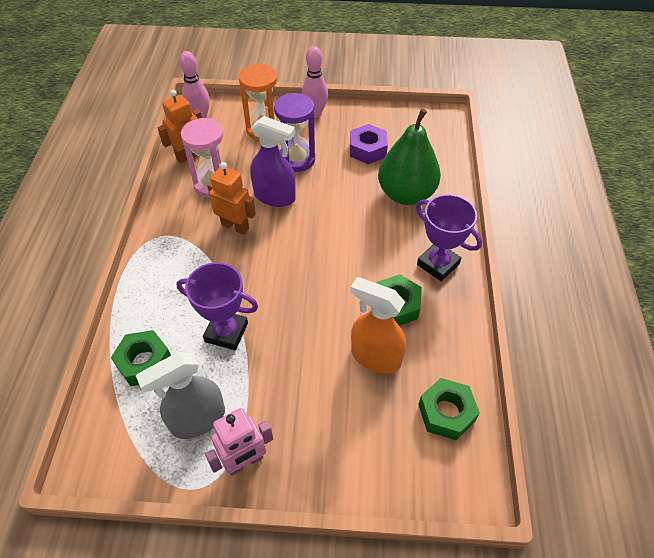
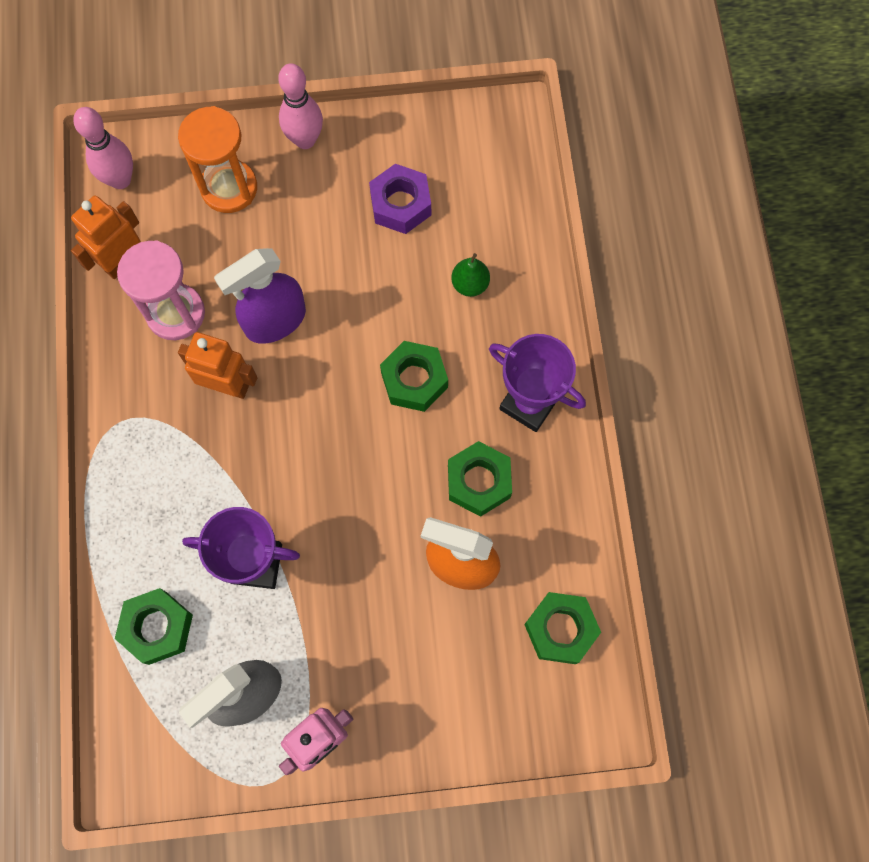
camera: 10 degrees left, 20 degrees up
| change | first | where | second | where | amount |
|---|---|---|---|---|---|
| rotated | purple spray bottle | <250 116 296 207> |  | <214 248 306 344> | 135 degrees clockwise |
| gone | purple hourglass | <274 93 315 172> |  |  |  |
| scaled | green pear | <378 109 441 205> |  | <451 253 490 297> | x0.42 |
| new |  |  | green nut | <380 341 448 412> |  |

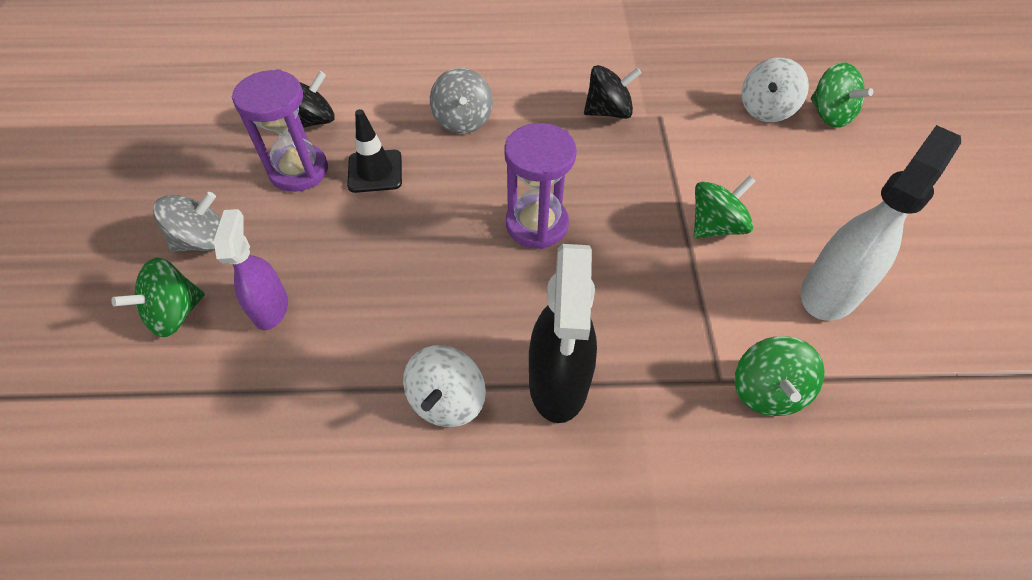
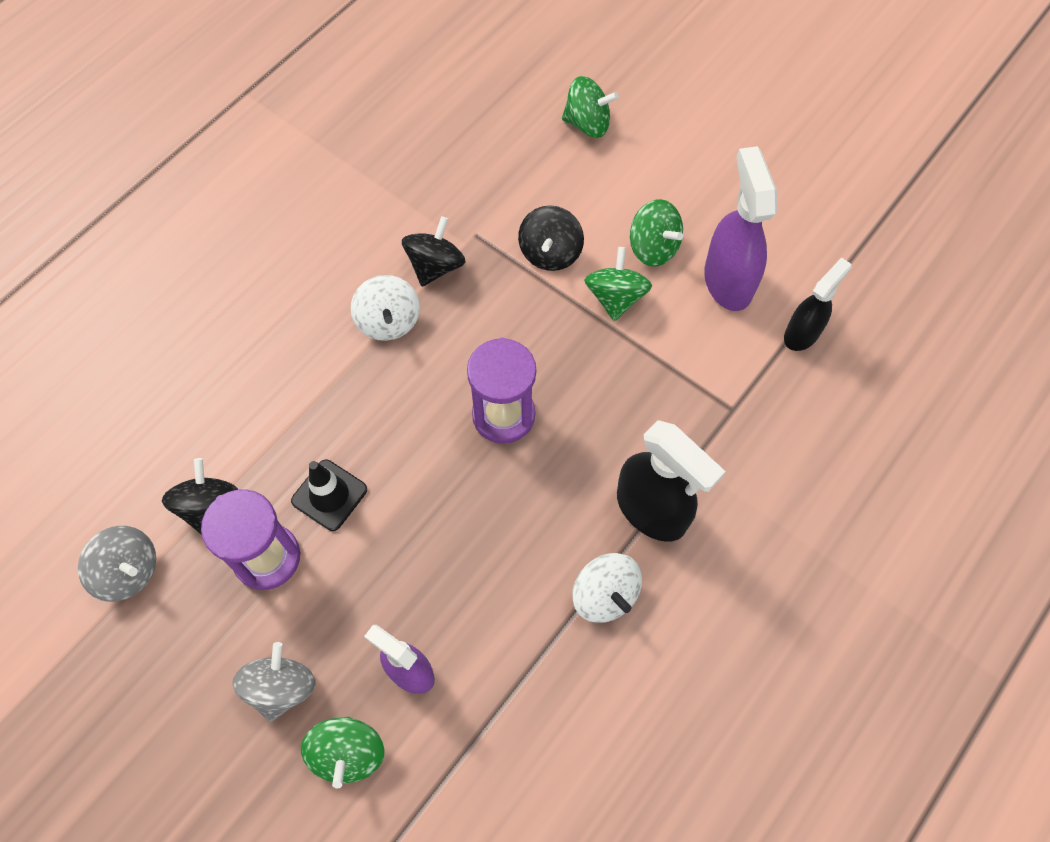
camera: 50 degrees left, 10 degrees up
| change | first | where | second | where | amount |
|---|---|---|---|---|---|
| shifted | grey spinning top | <430 68 493 134> |  | <78 526 156 602> |  |
| shifted | green spinning top | <735 336 825 416> |  | <630 199 683 267> |  |
| shifted | white spinning top | <741 57 809 122> |  | <351 275 420 341> |  |
| repainted | white spray bottle | <801 125 961 321> | purple spray bottle | <704 146 777 311> |  |
| new |  |  | black spinning top | <518 205 584 271> |  |
| new |  |  | black spray bottle | <784 257 852 351> |  |

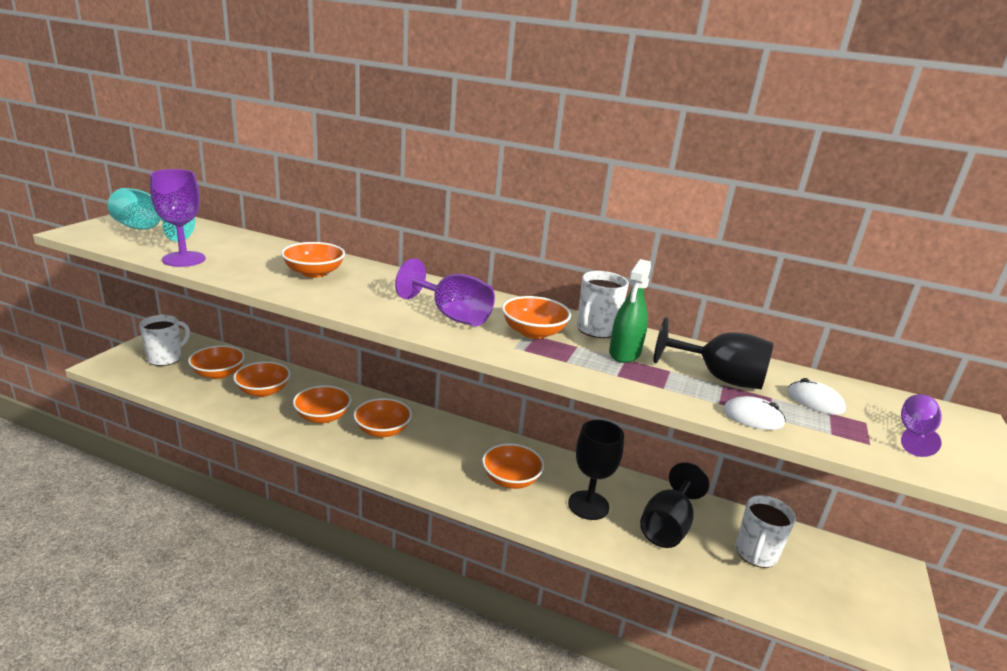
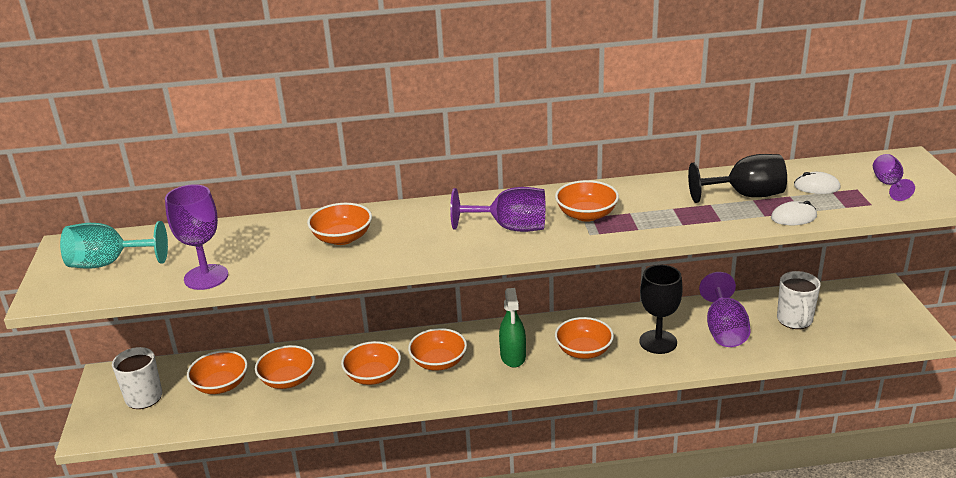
camera: 25 degrees left, 5 degrees up
| change | first | where | second | where | amount |
|---|---|---|---|---|---|
| gone | white mug | <577 271 629 338> |  |  |  |
| shifted | green spray bottle | <609 259 651 363> |  | <499 288 526 368> |  |
| repainted | black goblet | <640 462 709 548> | purple goblet | <699 272 751 347> |  |

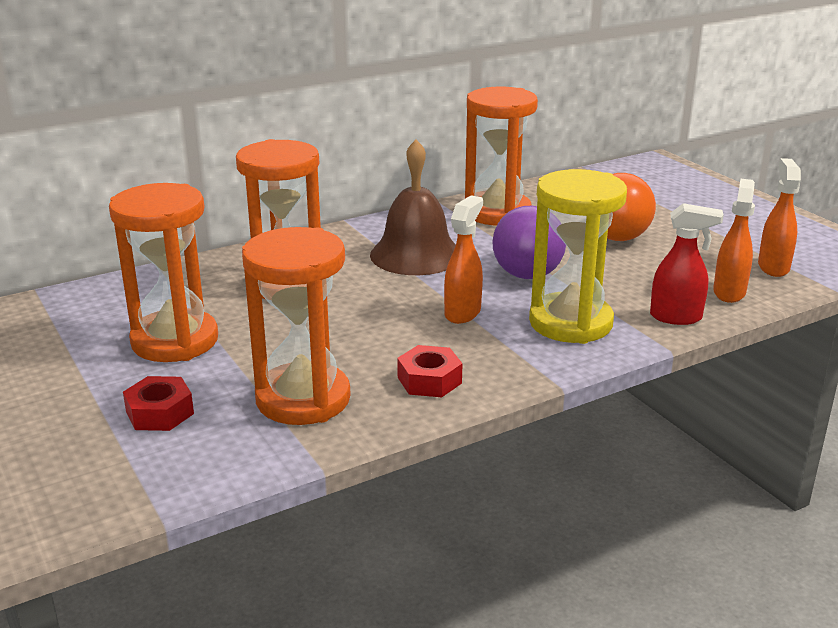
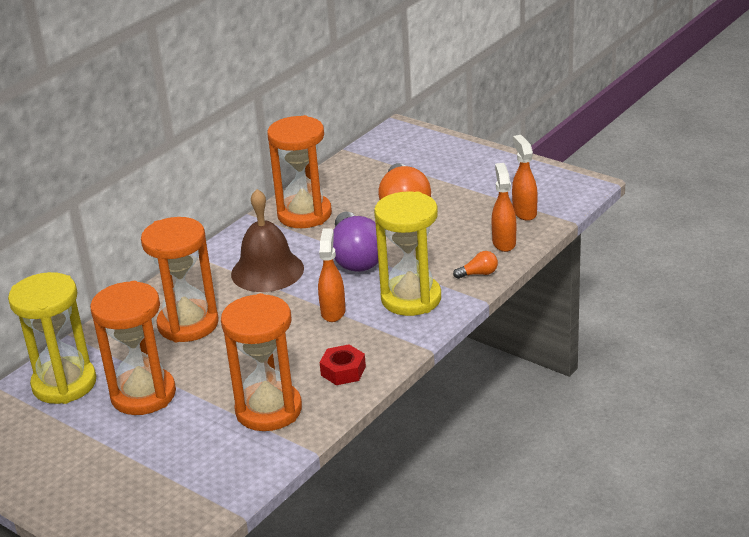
camera: 20 degrees left, 5 degrees up
| change | first | where | second | where | amount |
|---|---|---|---|---|---|
| gone | red nut | <123 376 194 431> |  |  |  |
| swapped | red spray bottle | <650 203 723 325> | orange light bulb | <453 251 498 279> |  |
| new |  |  | yellow hourglass | <8 272 96 404> |  |

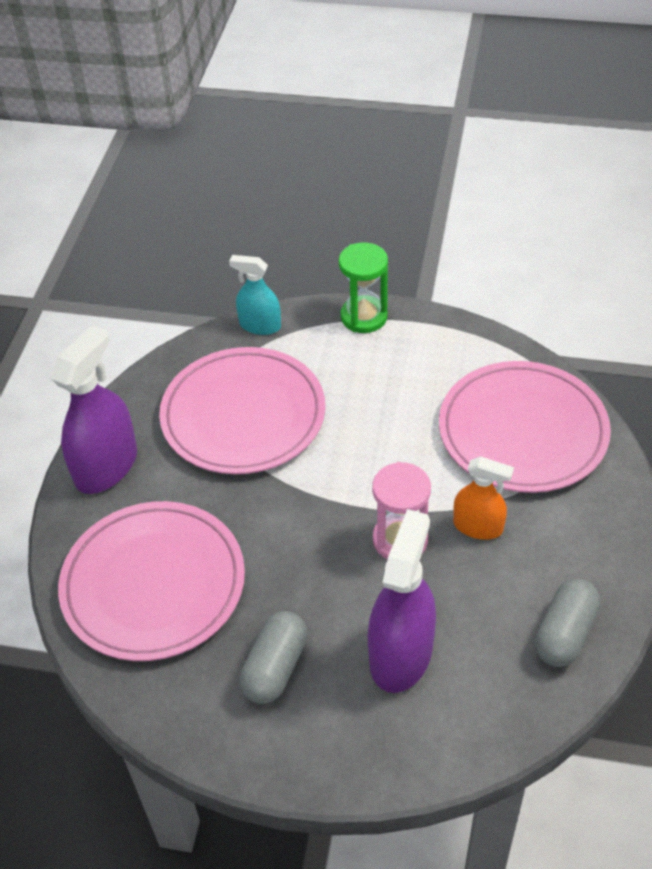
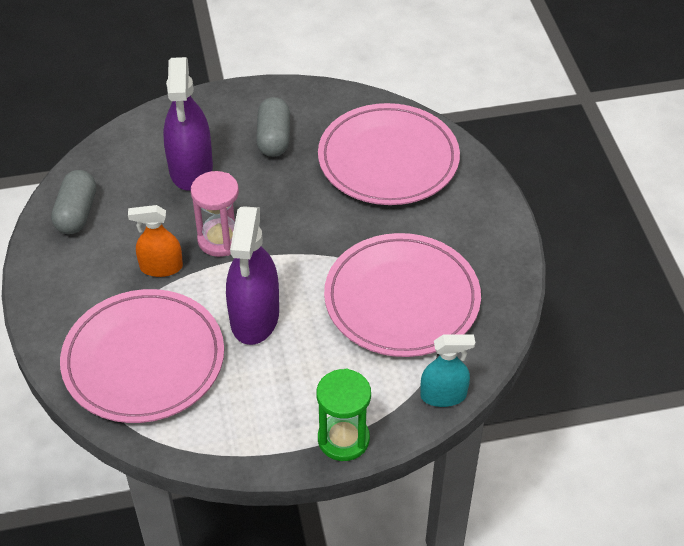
camera: 155 degrees right, 0 degrees up
| change | first | where | second | where | amount |
|---|---|---|---|---|---|
| shifted | purple spray bottle | <51 325 137 494> |  | <226 206 279 345> |  |

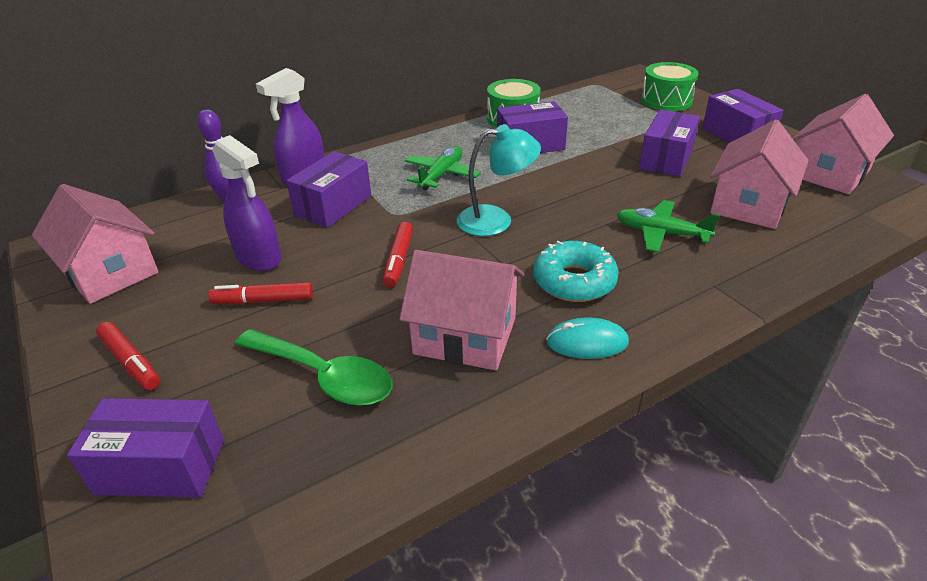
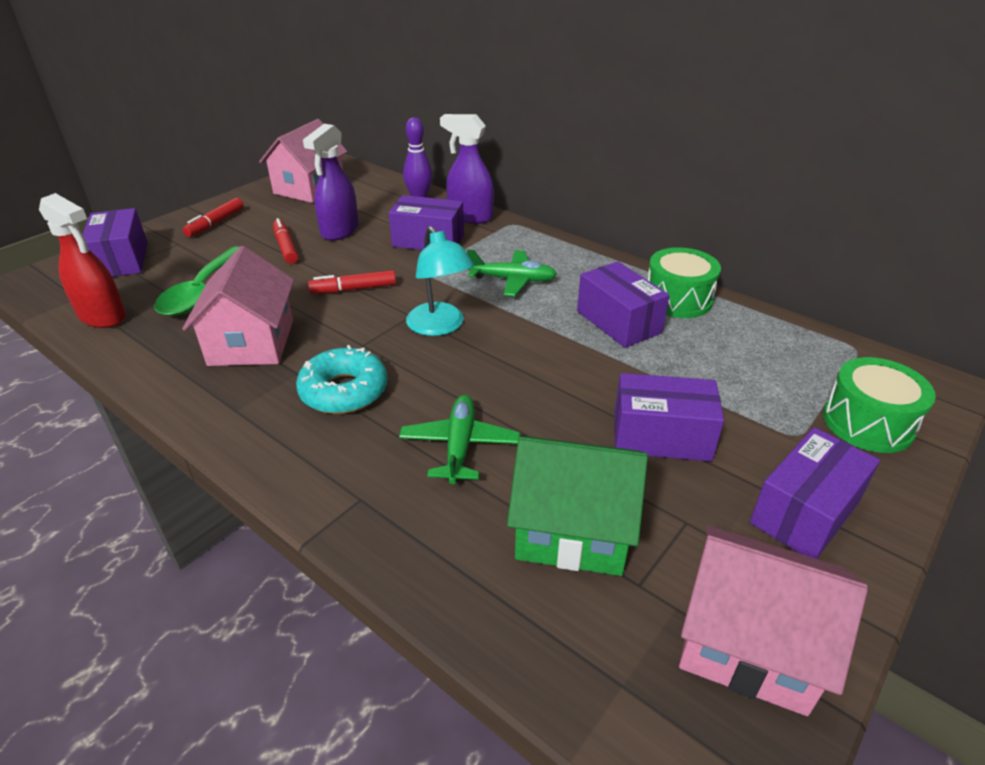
camera: 70 degrees right, 0 degrees up
| change | first | where | second | where | amount |
|---|---|---|---|---|---|
| gone | turquoise mouse | <546 317 629 359> |  |  |  |
| repainted | pink house | <710 119 809 229> | green house | <507 436 648 576> |  |
| new |  |  | red spray bottle | <39 193 126 328> |  |

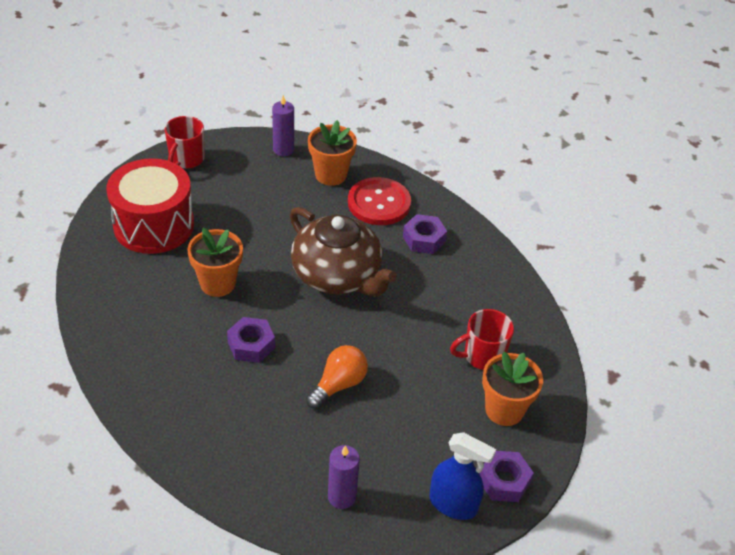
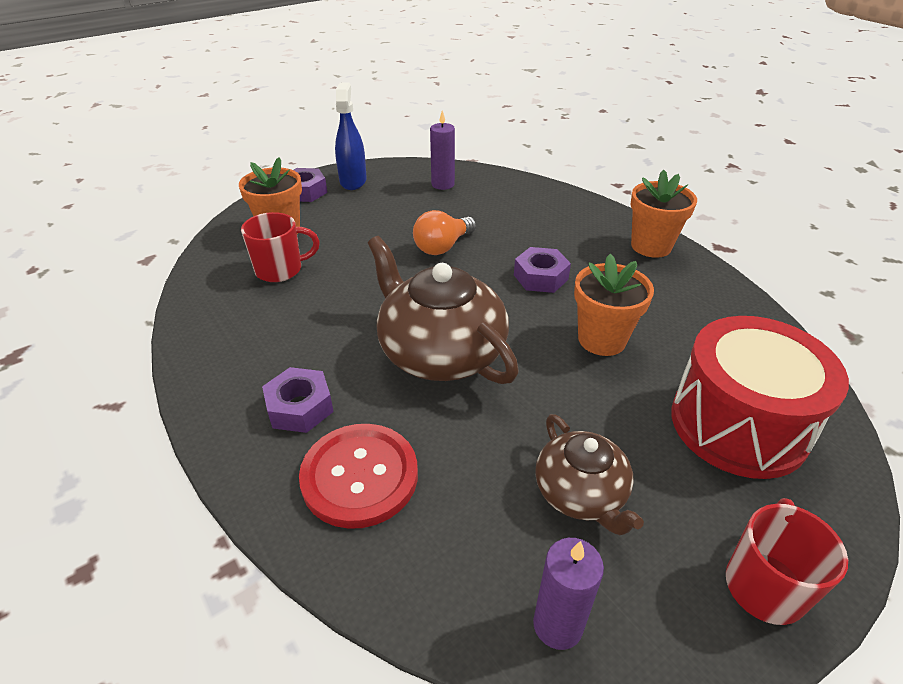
camera: 175 degrees left, 5 degrees down
| change | first | where | second | where | amount |
|---|---|---|---|---|---|
| shifted | orange flower pot | <308 120 357 186> |  | <630 169 697 258> |  |
| rotated | blue spray bottle | <429 432 496 520> |  | <335 83 367 190> | 60 degrees clockwise |
| new |  |  | brown teapot | <535 414 644 535> |  |

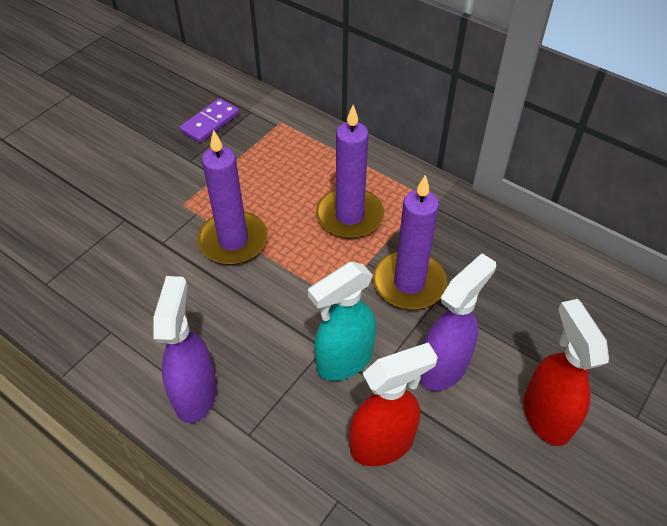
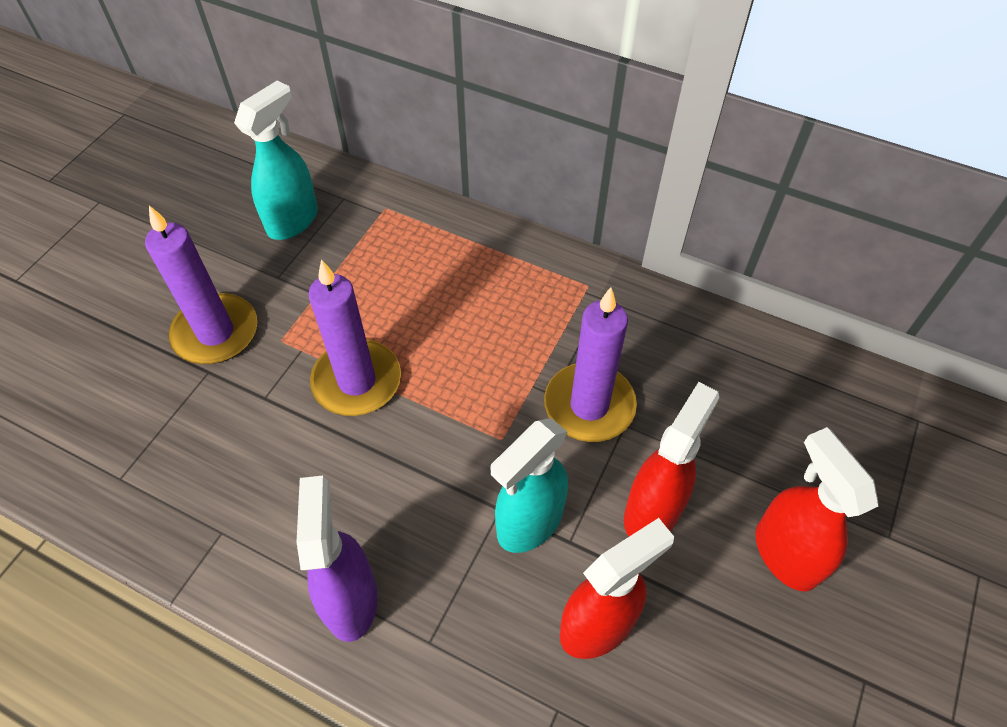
camera: 10 degrees left, 5 degrees up
| change | first | where | second | where | amount |
|---|---|---|---|---|---|
| swapped | purple domino | <179 98 239 143> | turquoise spray bottle | <234 80 318 240> |  |
| shifted | purple candle | <316 105 384 239> |  | <145 206 257 364> |  |
| repainted | purple spray bottle | <420 253 496 391> | red spray bottle | <624 382 719 536> |  |

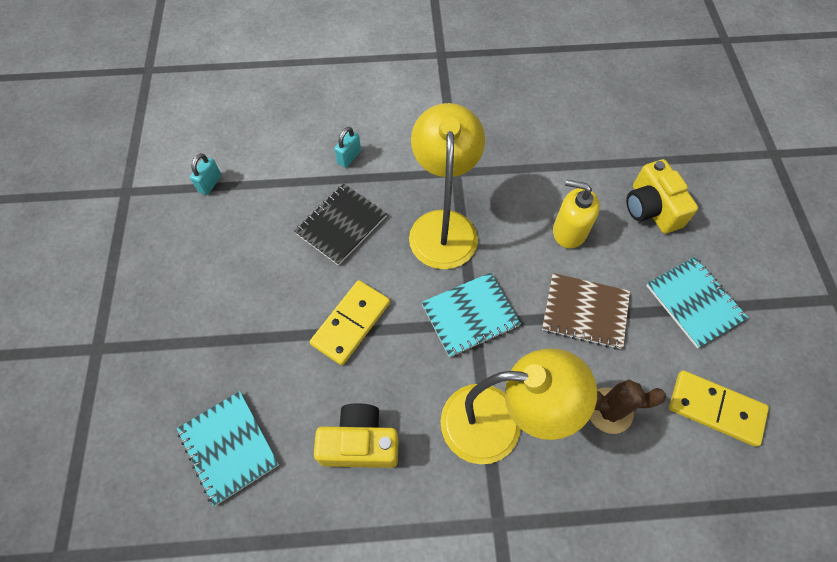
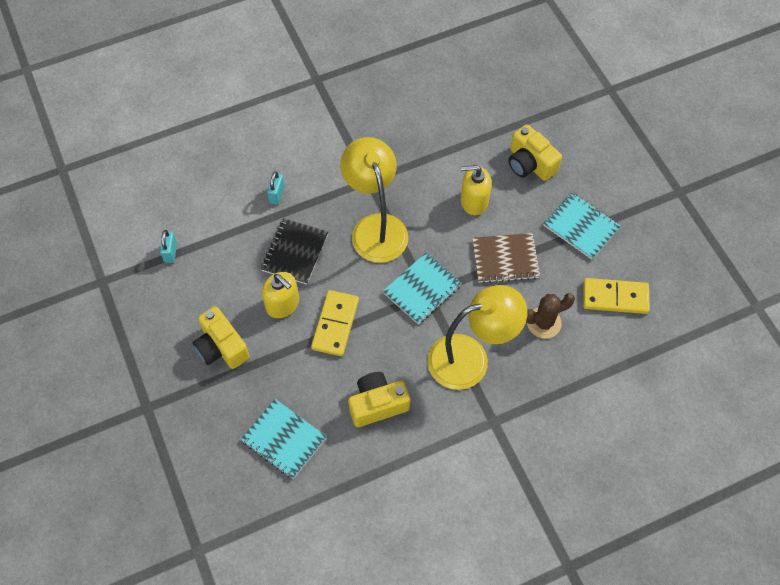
camera: 20 degrees left, 0 degrees up
| change | first | where | second | where | amount |
|---|---|---|---|---|---|
| new |  |  | yellow camera | <192 306 250 369> |  |
| new |  |  | yellow soap dispenser | <262 272 299 318> |  |

